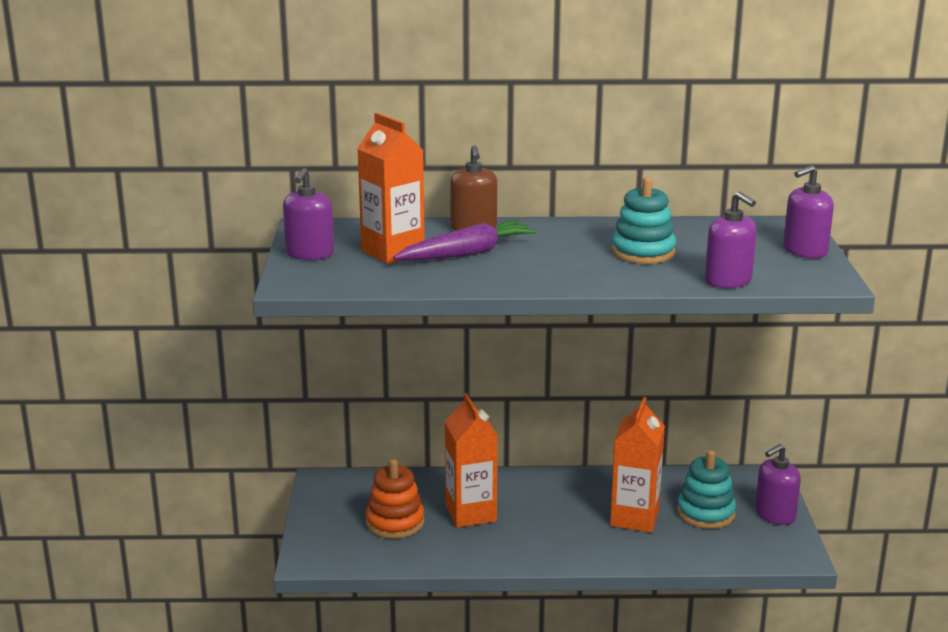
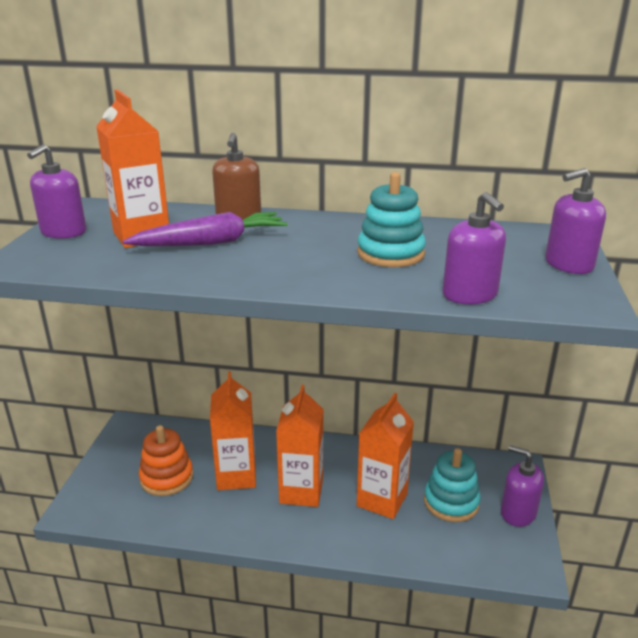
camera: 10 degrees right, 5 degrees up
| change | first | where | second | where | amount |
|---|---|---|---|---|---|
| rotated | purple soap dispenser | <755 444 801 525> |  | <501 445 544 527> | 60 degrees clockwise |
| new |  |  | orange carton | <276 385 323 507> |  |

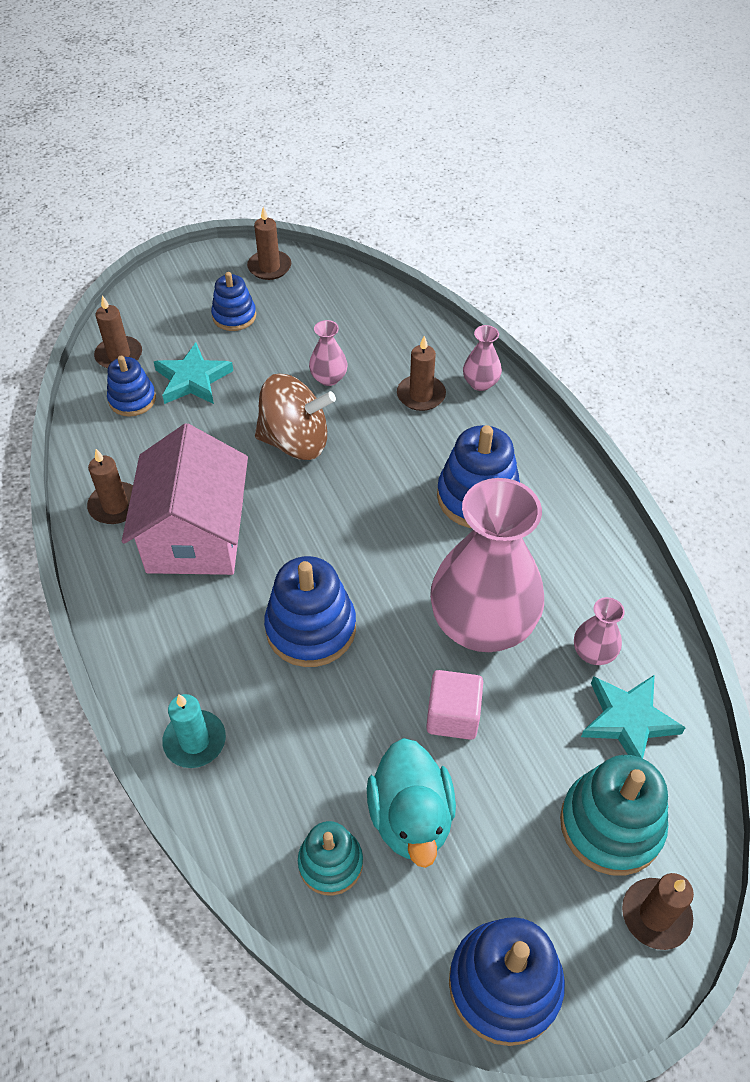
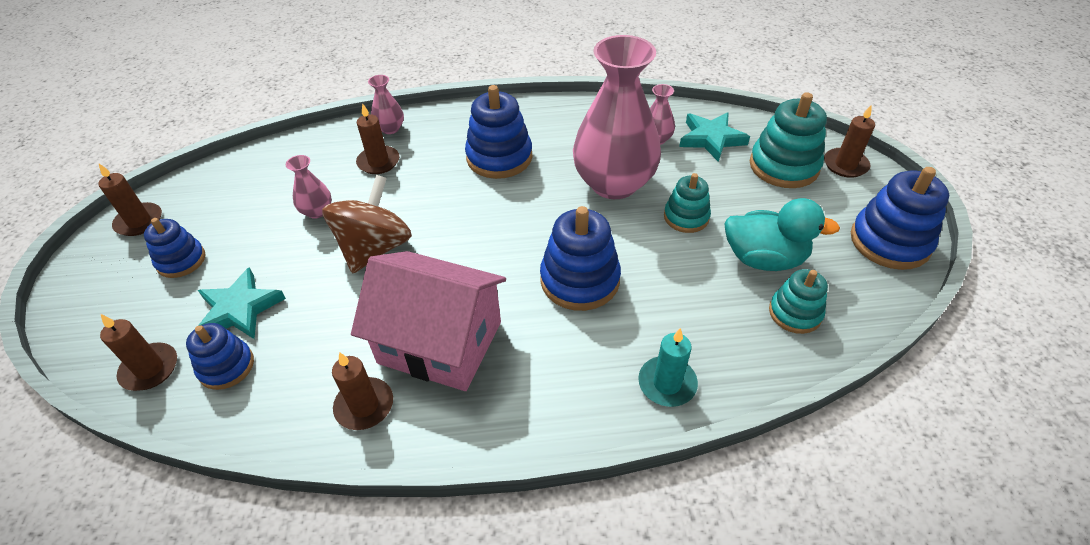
camera: 70 degrees left, 5 degrees down
| change | first | where | second | where | amount |
|---|---|---|---|---|---|
| swapped | pink cube | <426 670 483 740> | turquoise stacking toy | <664 173 711 233> |  |

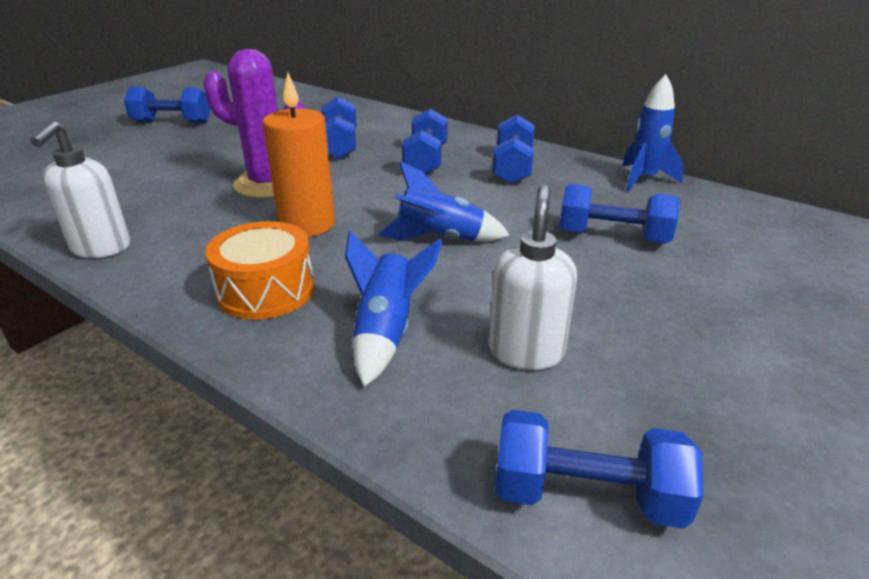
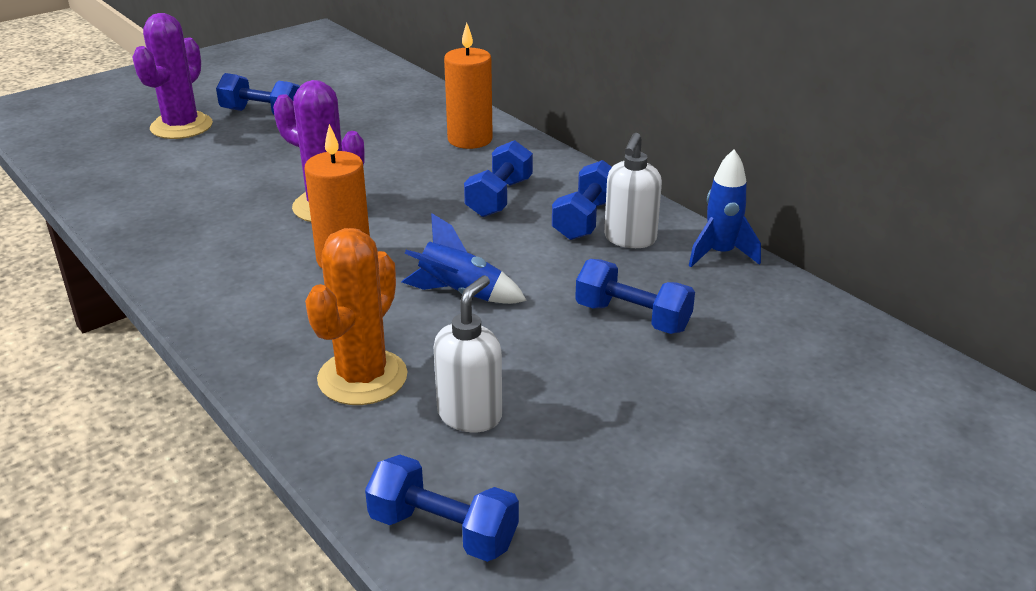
camera: 15 degrees right, 0 degrees up
| change | first | where | second | where | amount |
|---|---|---|---|---|---|
| shifted | white soap dispenser | <30 120 130 258> |  | <604 133 662 248> |  |
| gone | orange drum | <205 221 315 320> |  |  |  |
| gone | blue dumbbell | <321 96 357 159> |  |  |  |
| swapped | blue rocket | <345 231 443 387> | orange cactus | <305 228 407 405> |  |
| new |  |  | purple cactus | <132 13 213 139> |  |
| new |  |  | orange candle | <444 23 493 149> |  |

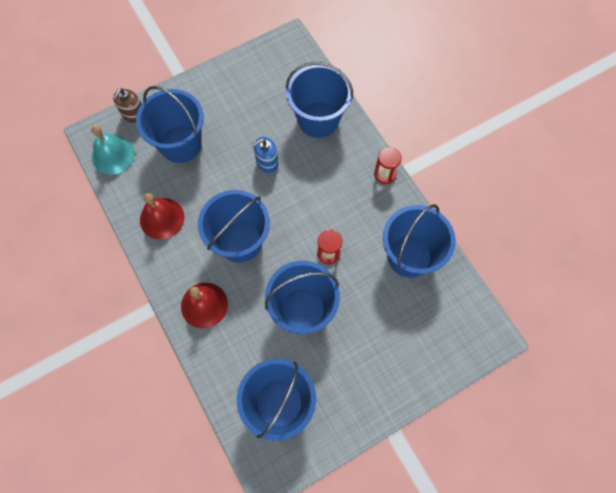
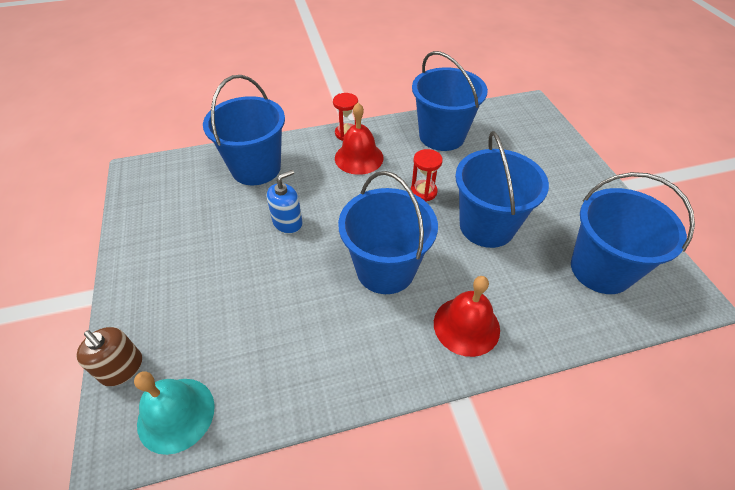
camera: 75 degrees left, 20 degrees down
| change | first | where | second | where | amount |
|---|---|---|---|---|---|
| gone | blue bucket | <136 86 204 163> |  |  |  |
| shifted | red bell | <140 193 184 240> |  | <335 103 384 175> |  |
| rotated | blue soap dispenser | <252 137 278 173> |  | <267 170 303 234> | 120 degrees counterclockwise |

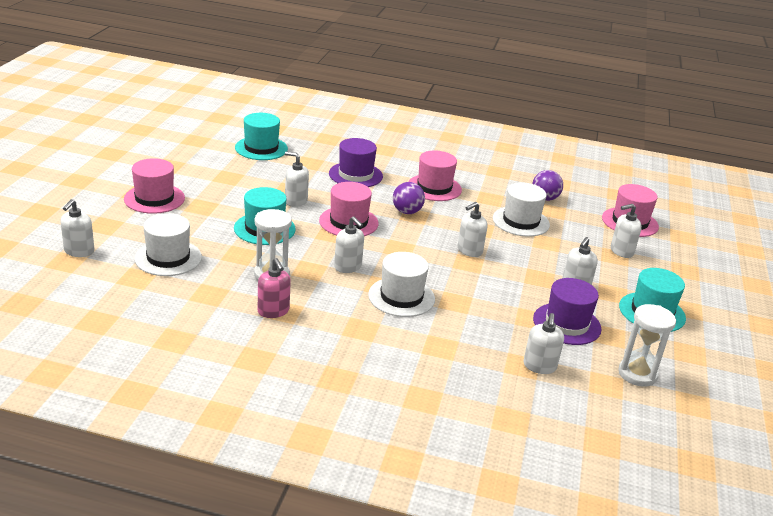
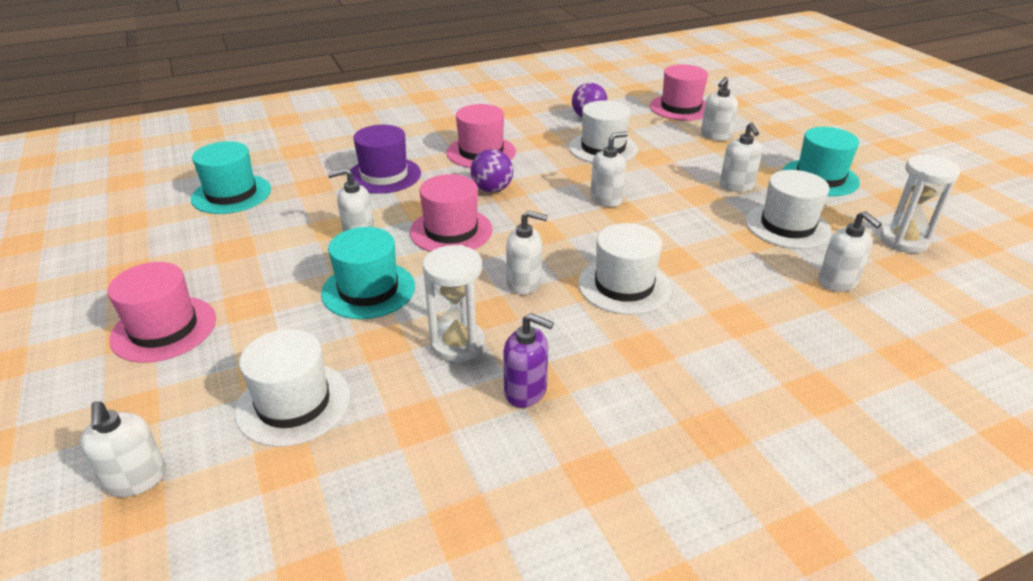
camera: 35 degrees left, 5 degrees up
| change | first | where | second | where | amount |
|---|---|---|---|---|---|
| repainted | pink soap dispenser | <258 258 291 318> | purple soap dispenser | <503 313 554 408> |  |
| rotated | white soap dispenser | <457 202 488 257> |  | <591 131 628 207> | 135 degrees counterclockwise |
| repainted | purple hat | <533 278 602 345> | white hat | <746 170 831 249> |  |

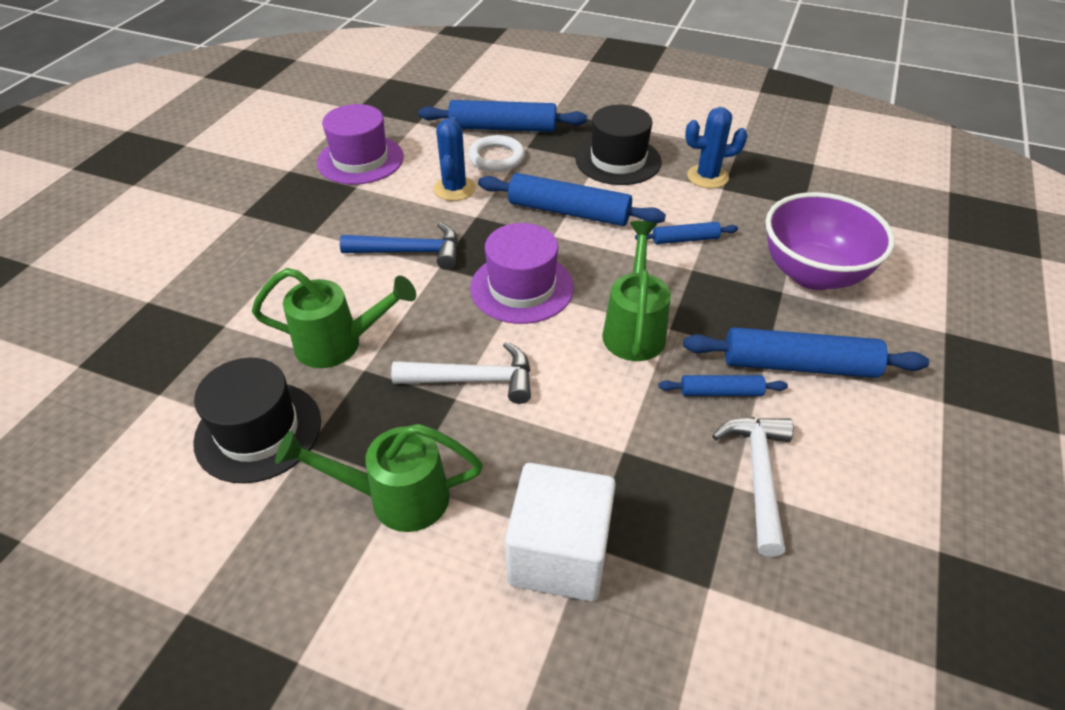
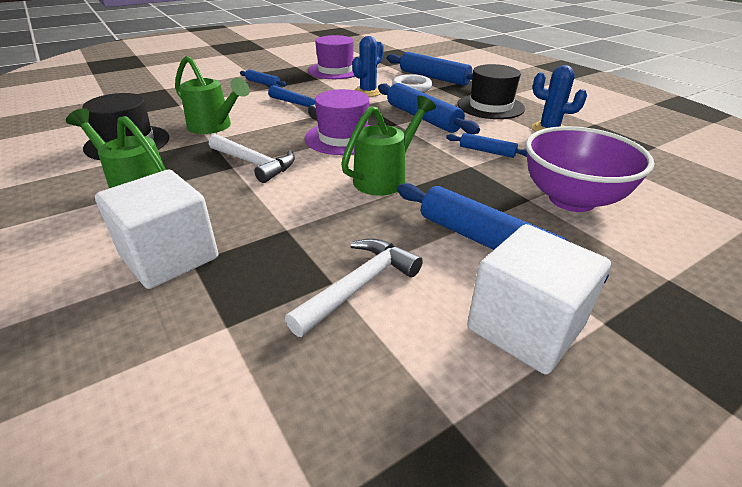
camera: 35 degrees right, 10 degrees down
| change | first | where | second | where | amount |
|---|---|---|---|---|---|
| shifted | blue rolling pin | <659 375 788 396> |  | <240 70 287 87> |  |
| new |  |  | white cube | <467 224 611 374> |  |

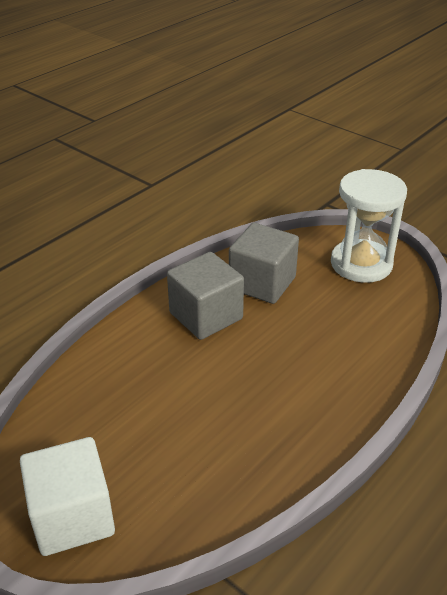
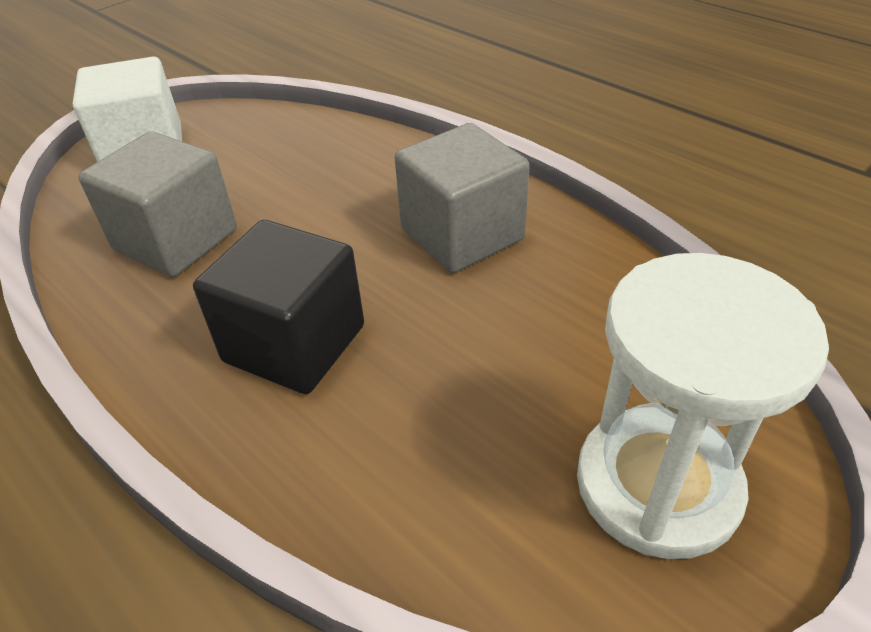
camera: 95 degrees right, 5 degrees up
| change | first | where | second | where | amount |
|---|---|---|---|---|---|
| shifted | grey cube | <229 223 299 304> |  | <78 131 237 277> |  |
| new |  |  | black cube | <193 220 364 394> |  |

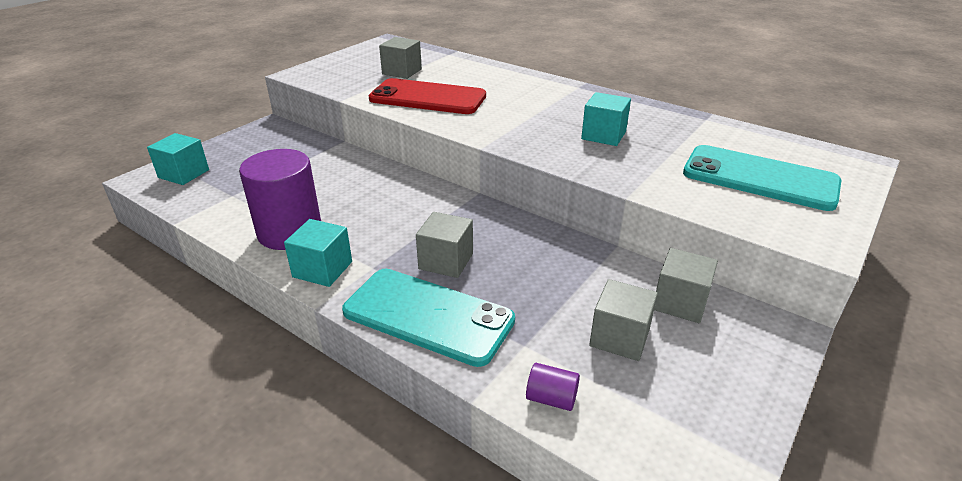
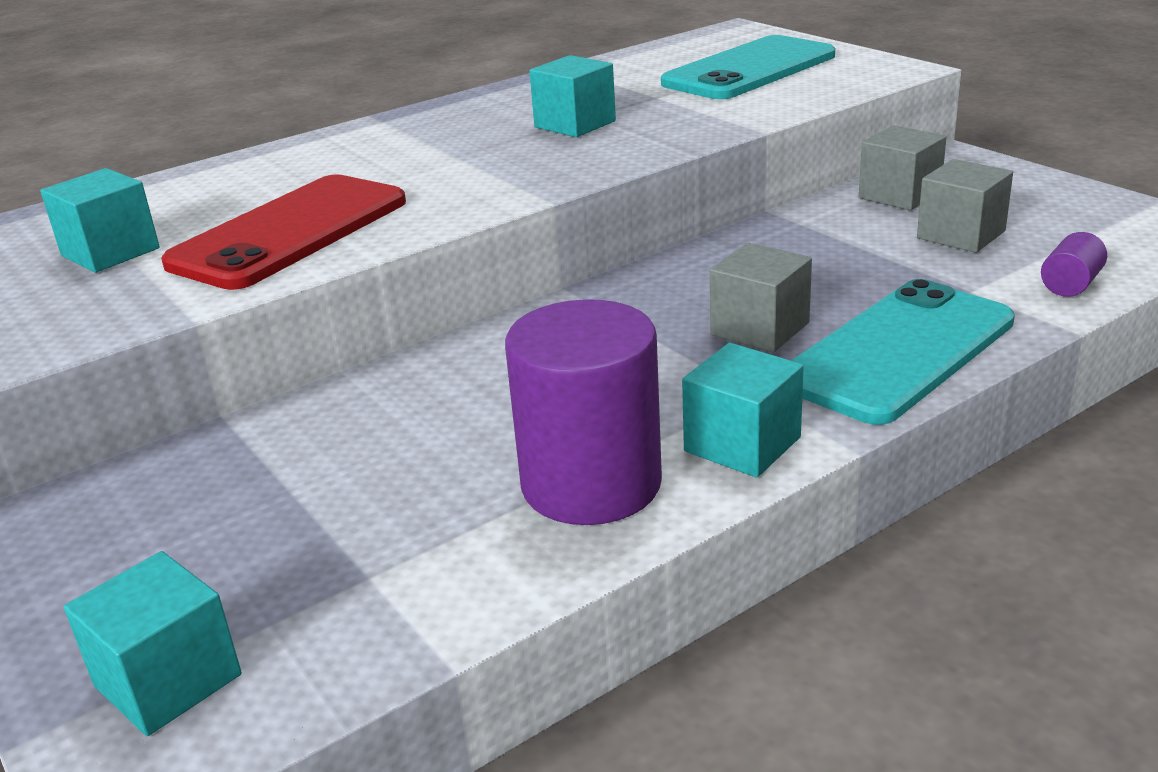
camera: 70 degrees left, 5 degrees down
| change | first | where | second | where | amount |
|---|---|---|---|---|---|
| repainted | grey cube | <379 37 422 79> | turquoise cube | <40 168 160 273> |  |

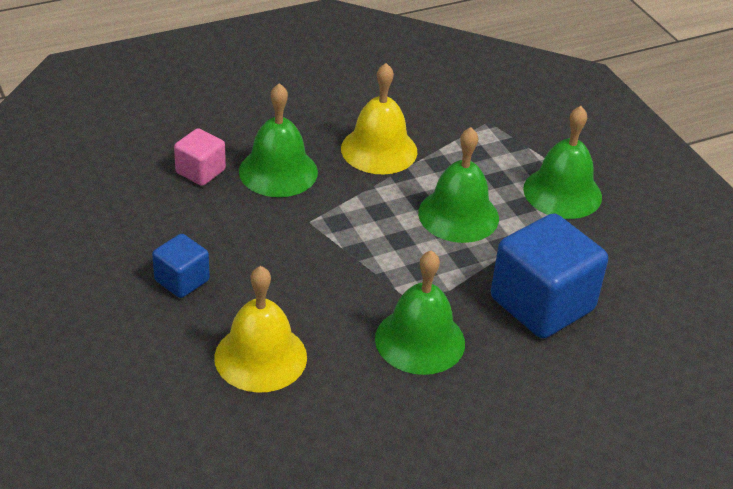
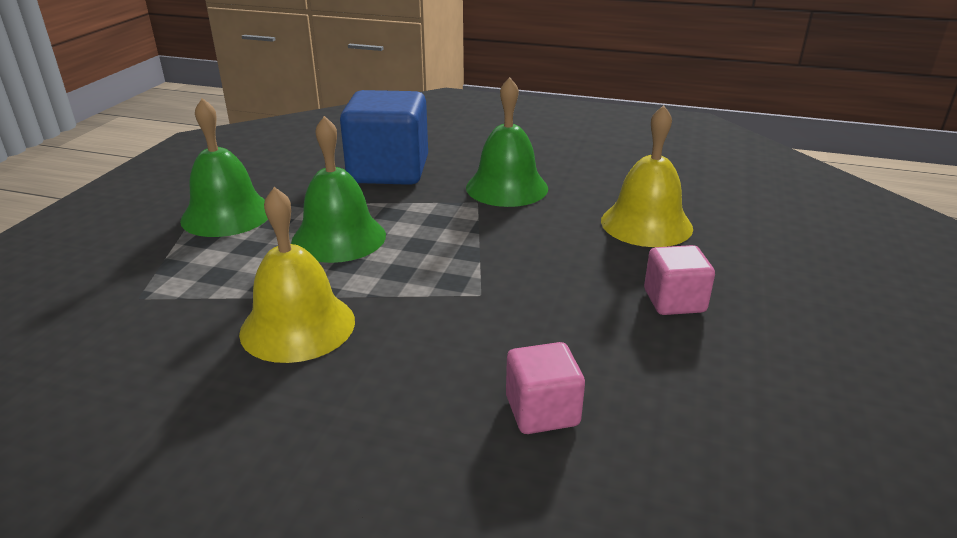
camera: 135 degrees left, 10 degrees down
| change | first | where | second | where | amount |
|---|---|---|---|---|---|
| repainted | blue cube | <152 234 210 298> | pink cube | <644 245 715 315> |  |
| gone | green bell | <239 83 318 197> |  |  |  |

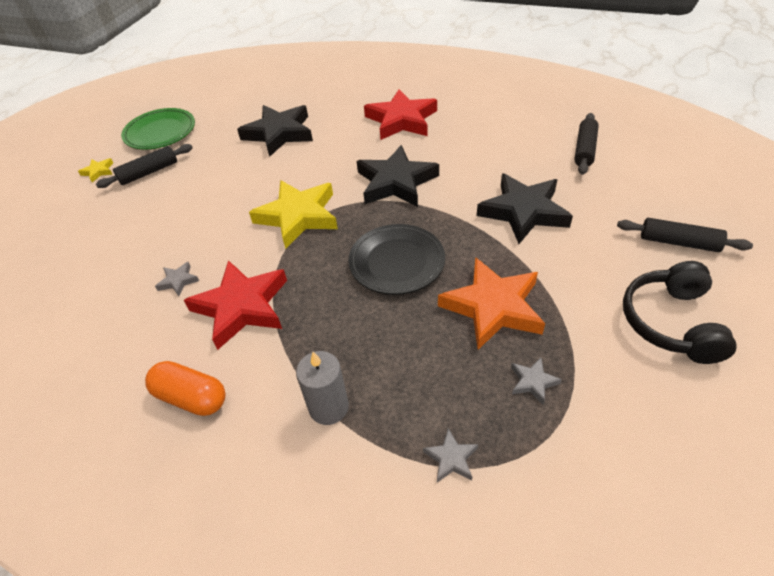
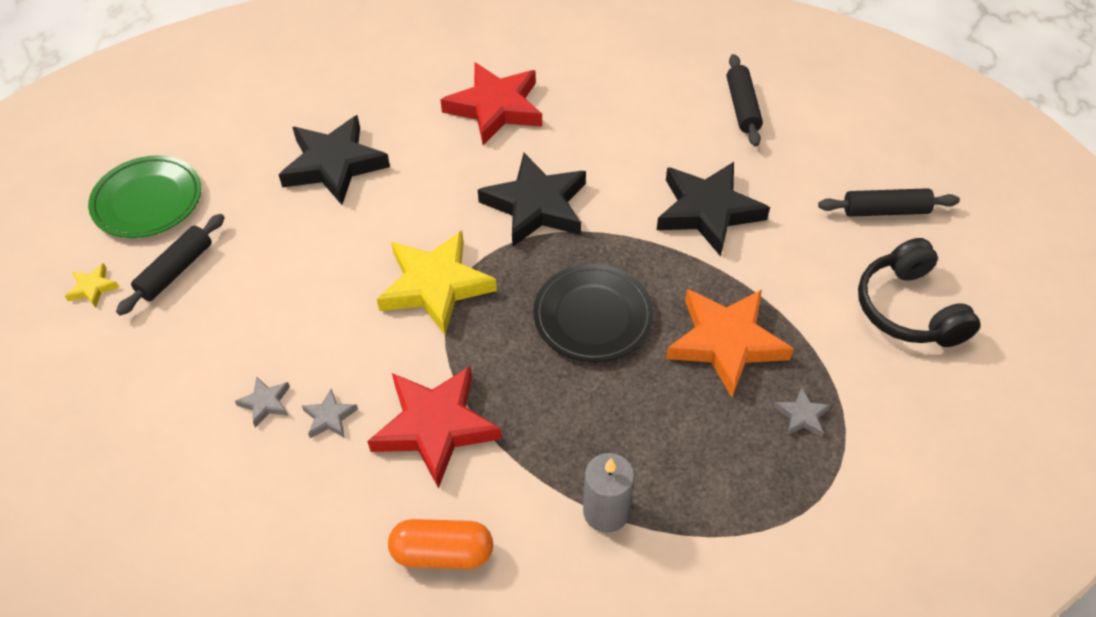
camera: 25 degrees left, 5 degrees up
| change | first | where | second | where | amount |
|---|---|---|---|---|---|
| shifted | grey star | <423 428 478 483> |  | <235 377 290 427> |  |

